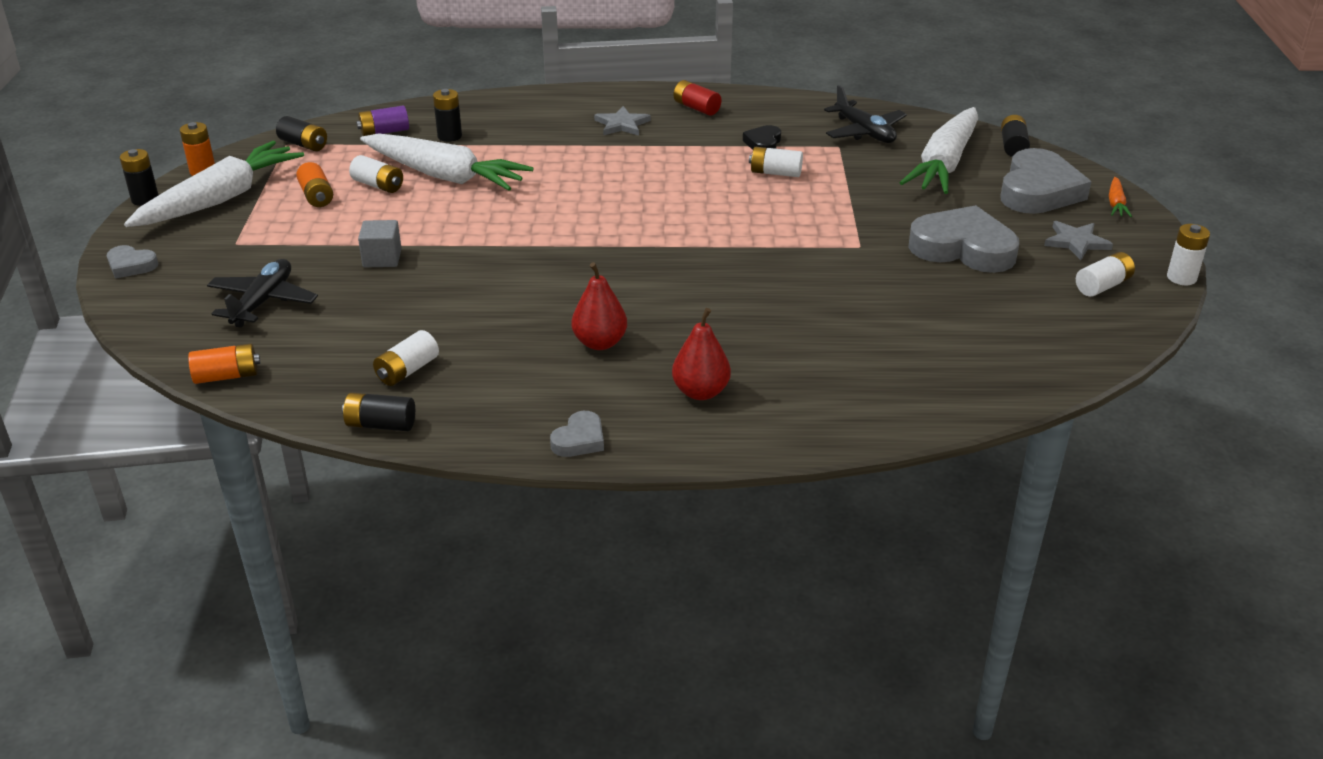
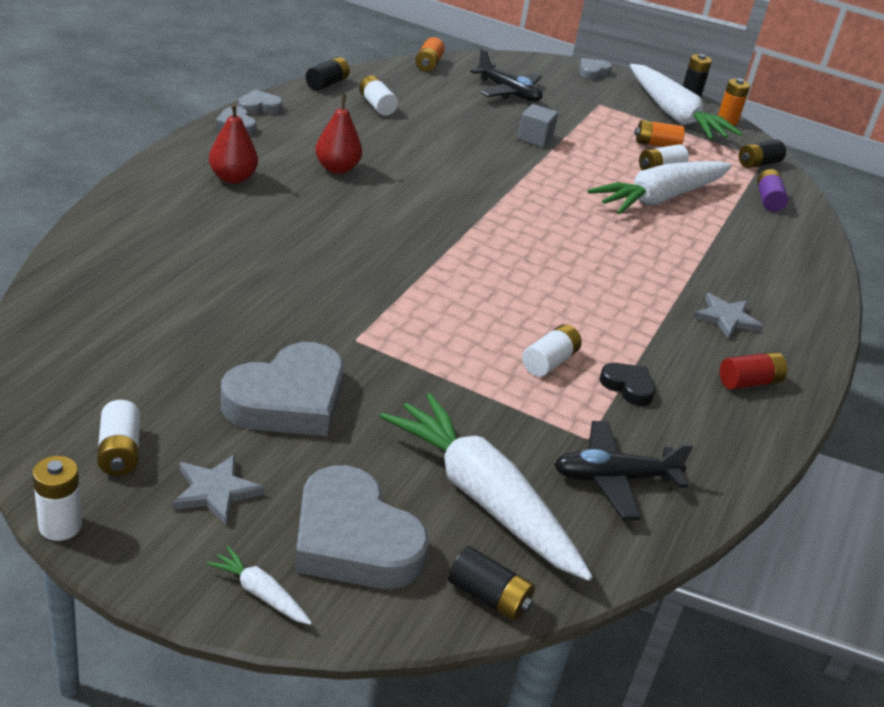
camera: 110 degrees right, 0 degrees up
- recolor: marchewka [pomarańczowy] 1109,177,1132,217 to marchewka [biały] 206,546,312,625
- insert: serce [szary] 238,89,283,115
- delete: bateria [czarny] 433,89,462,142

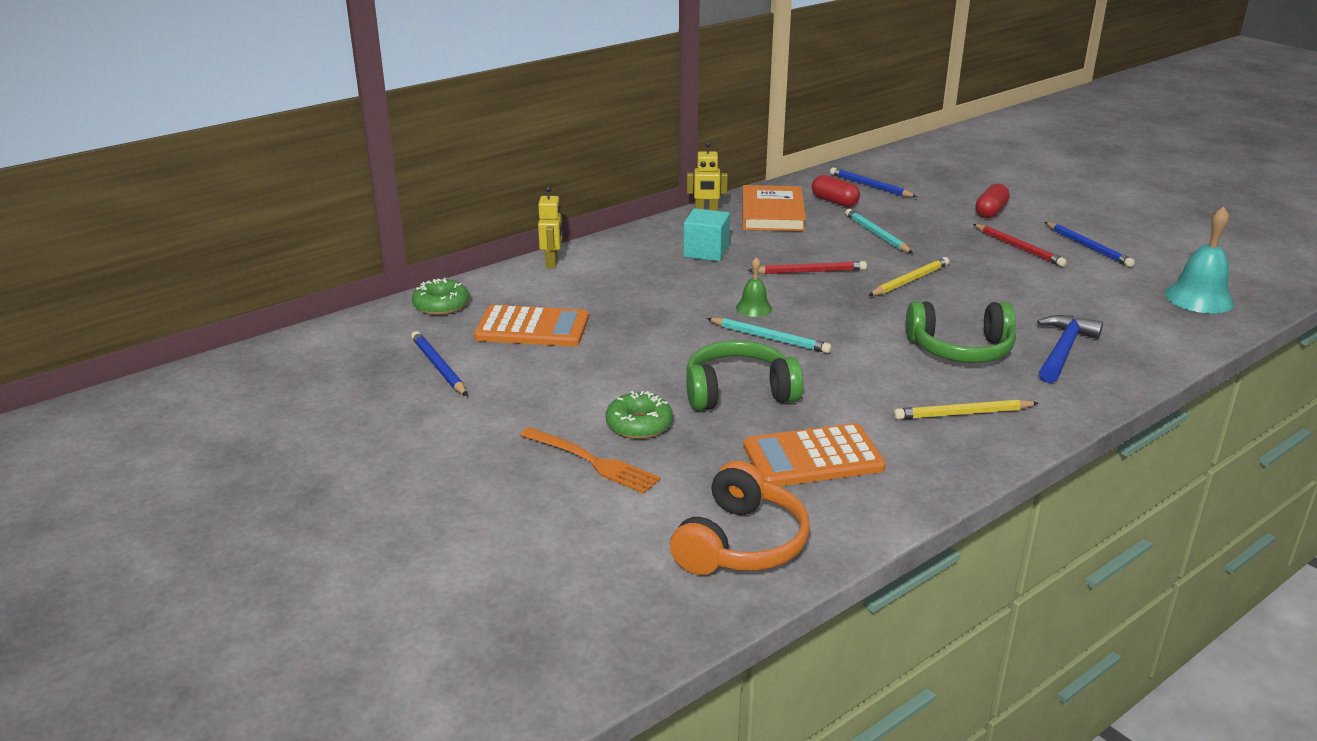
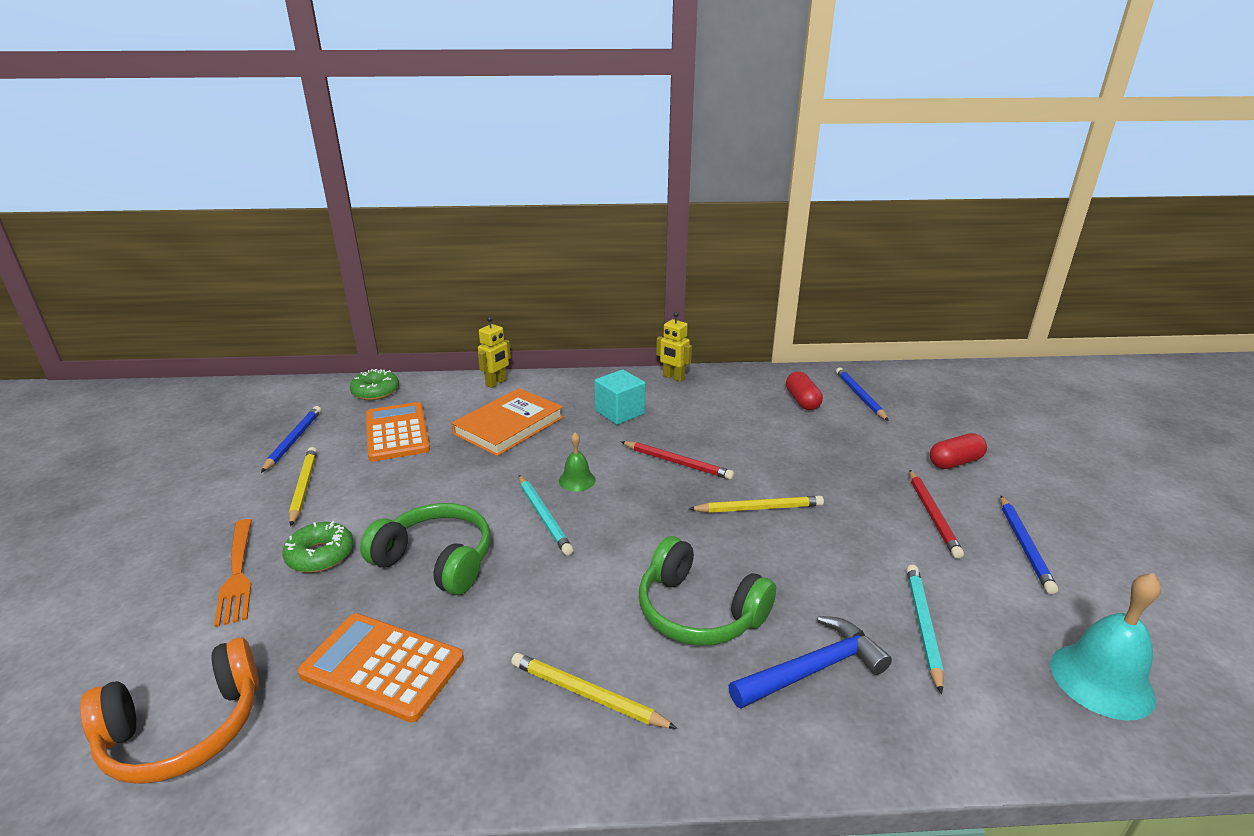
camera: 35 degrees right, 0 degrees up
- insert: ołówek [żółty] 289,447,317,526
- rotate: kalkulator [pomarańczowy] 474,305,589,347 = 366,402,430,462 150 degrees counterclockwise
- move: książka [pomarańczowy] 742,185,806,231 to 451,388,563,456
- move: ołówek [turkusowy] 845,209,913,253 to 907,565,944,694

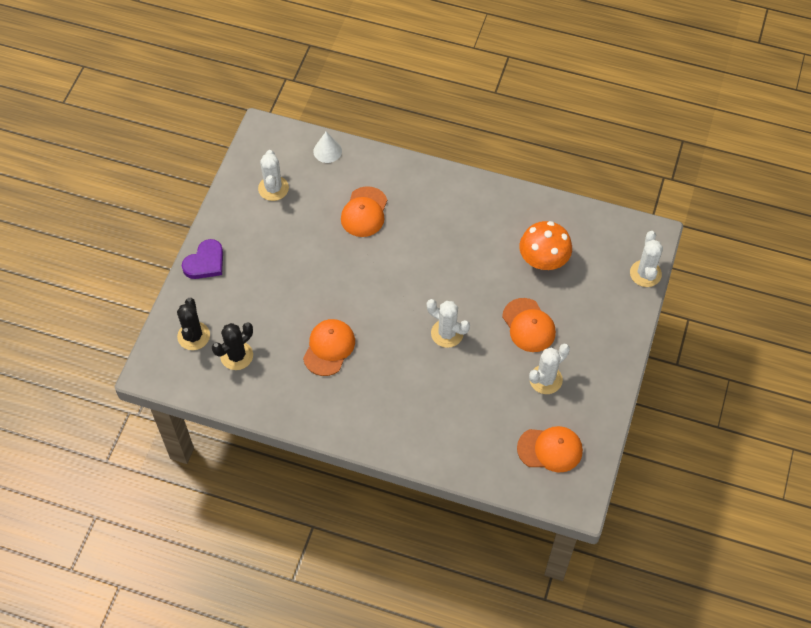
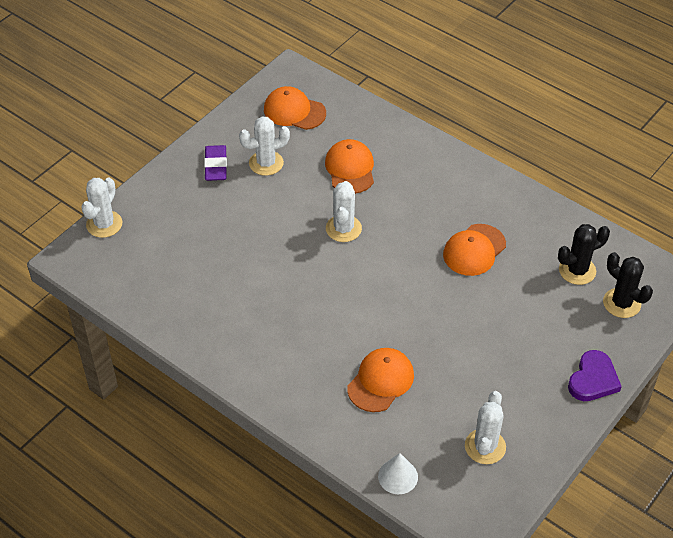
camera: 160 degrees left, 10 degrees down
- insert: gumka do mazania [fioletowy] 204,145,227,181
- move: czapka [pomarańczowy] 502,298,556,352 to 325,139,374,194
- rotate: kaktus [biały] 427,299,470,348 = 326,181,362,242 45 degrees clockwise
- rotate: serce [fioletowy] 182,239,223,279 = 568,350,622,401 150 degrees clockwise
- rotate: kaktus [czarny] 177,298,210,350 = 603,252,653,318 60 degrees counterclockwise
- delete: grzyb [pomarańczowy] 519,221,572,270

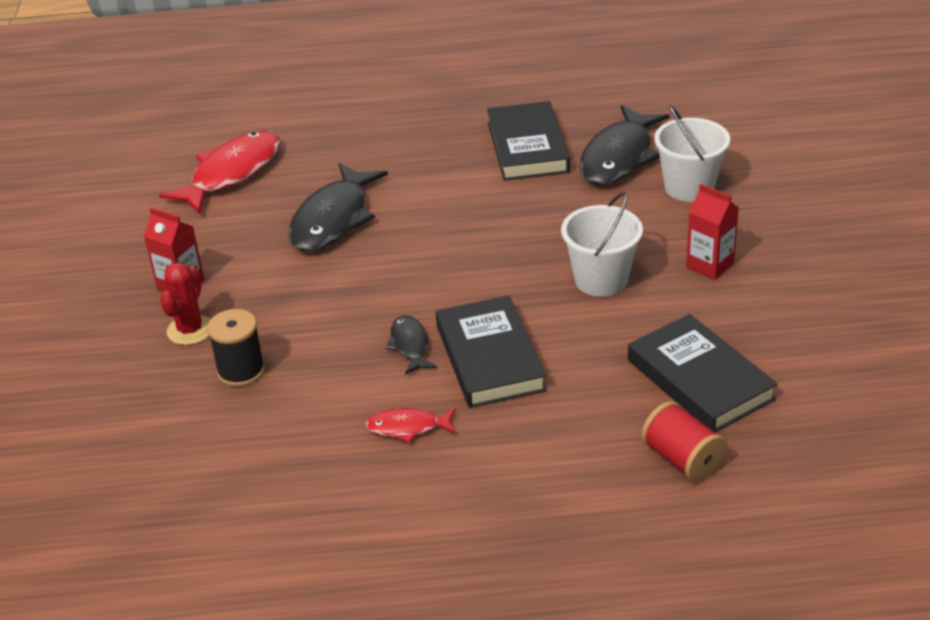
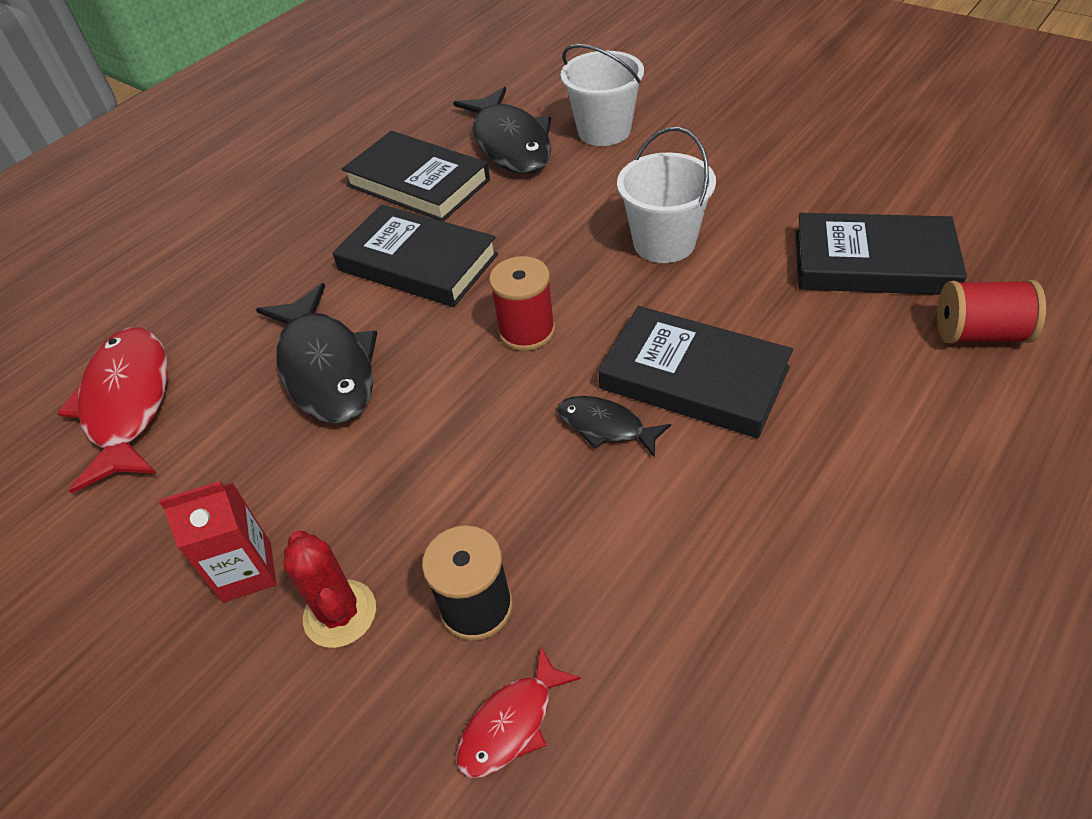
camera: 45 degrees left, 10 degrees up
- insert: książka [czarny] 333,204,498,307
- move: ryba [czerwony] 365,408,456,443 to 457,646,581,778
- insert: szpulka [czerwony] 489,256,555,351
- delete: karton mleka [czerwony] 686,184,739,280

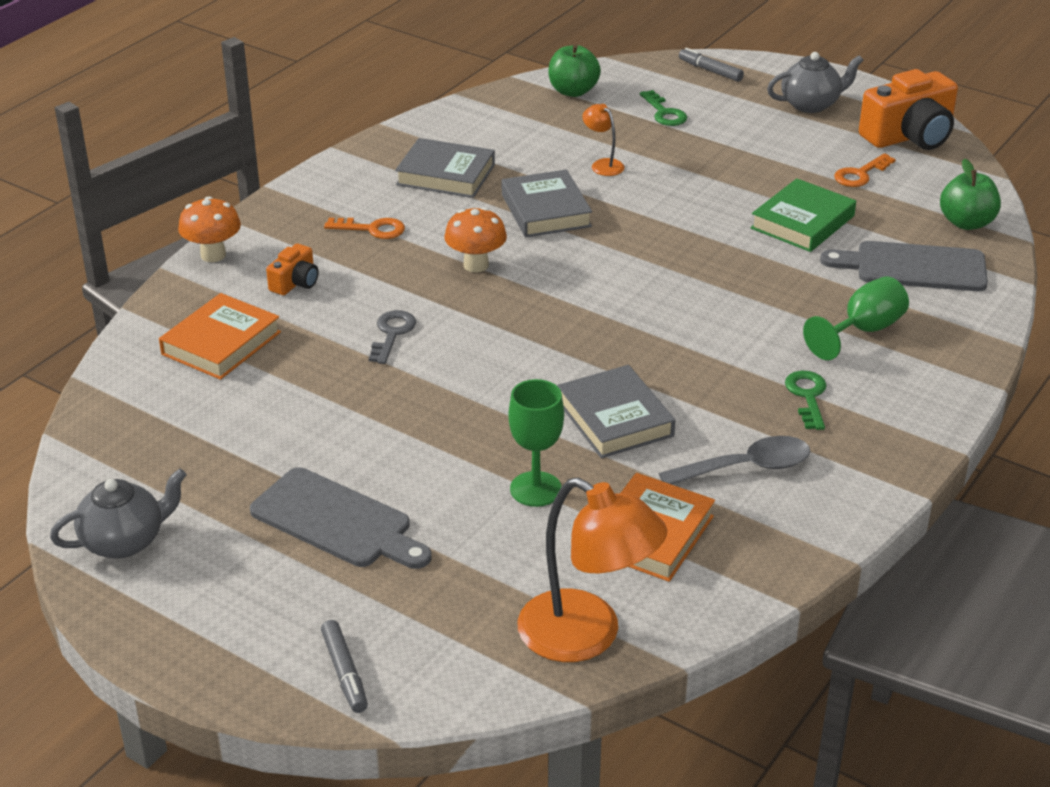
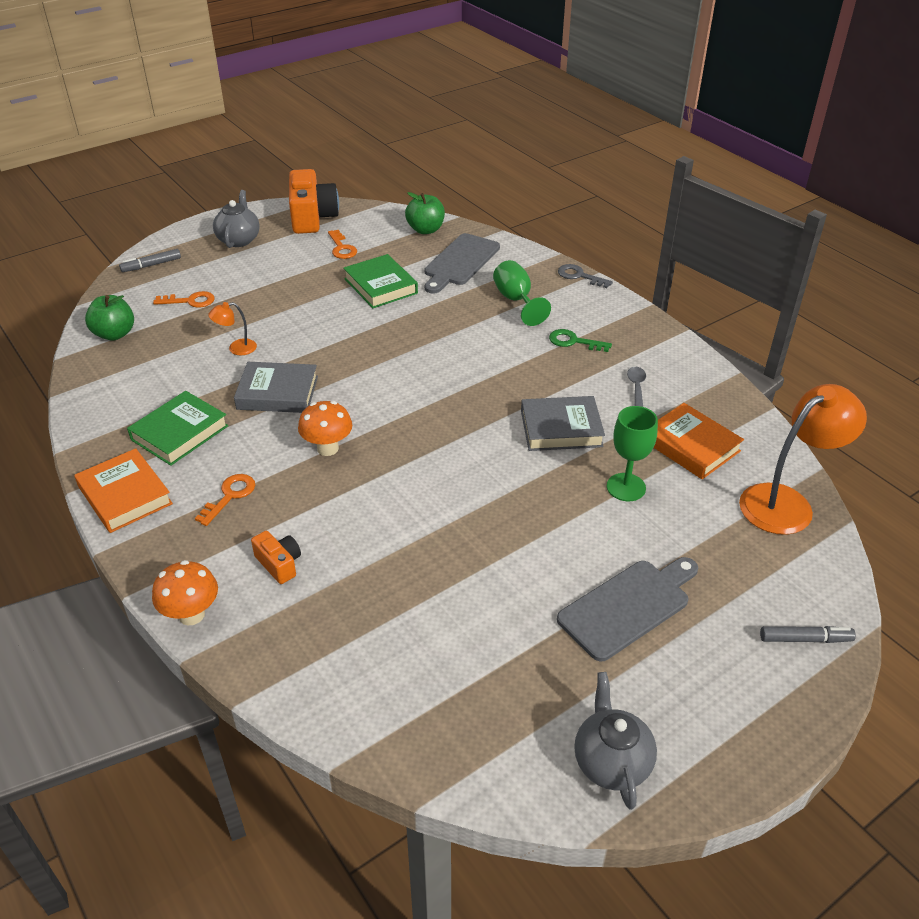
camera: 70 degrees left, 5 degrees up
- move: książka [pomarańczowy] 159,293,281,380 to 74,448,173,533
- recolor: książka [szary] 395,138,495,198 to książka [zielony] 127,391,228,466
- recolor: klucz [zielony] 640,90,687,126 to klucz [pomarańczowy] 153,291,215,308
- move: klucz [szary] 369,310,416,364 to 558,264,613,288
- resize: łyżka [szary] 659,436,810,485 = 627,367,646,407 x0.59

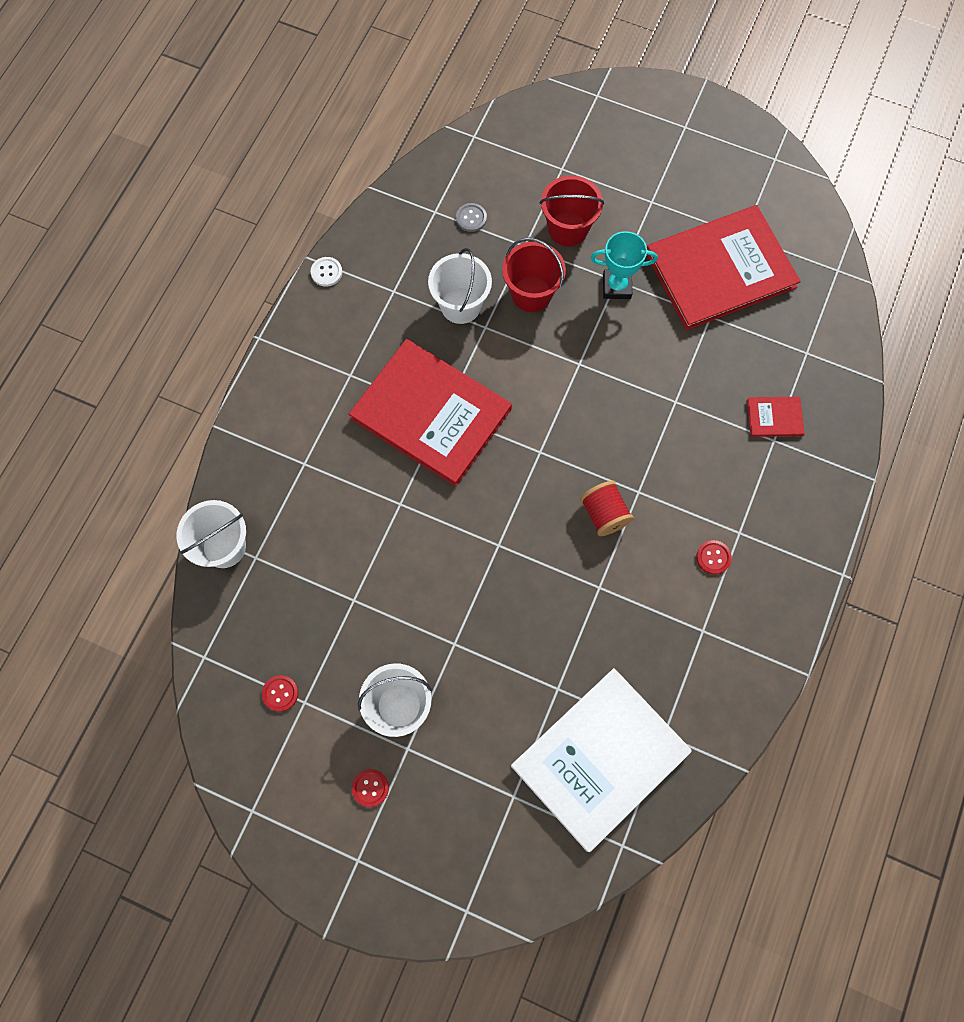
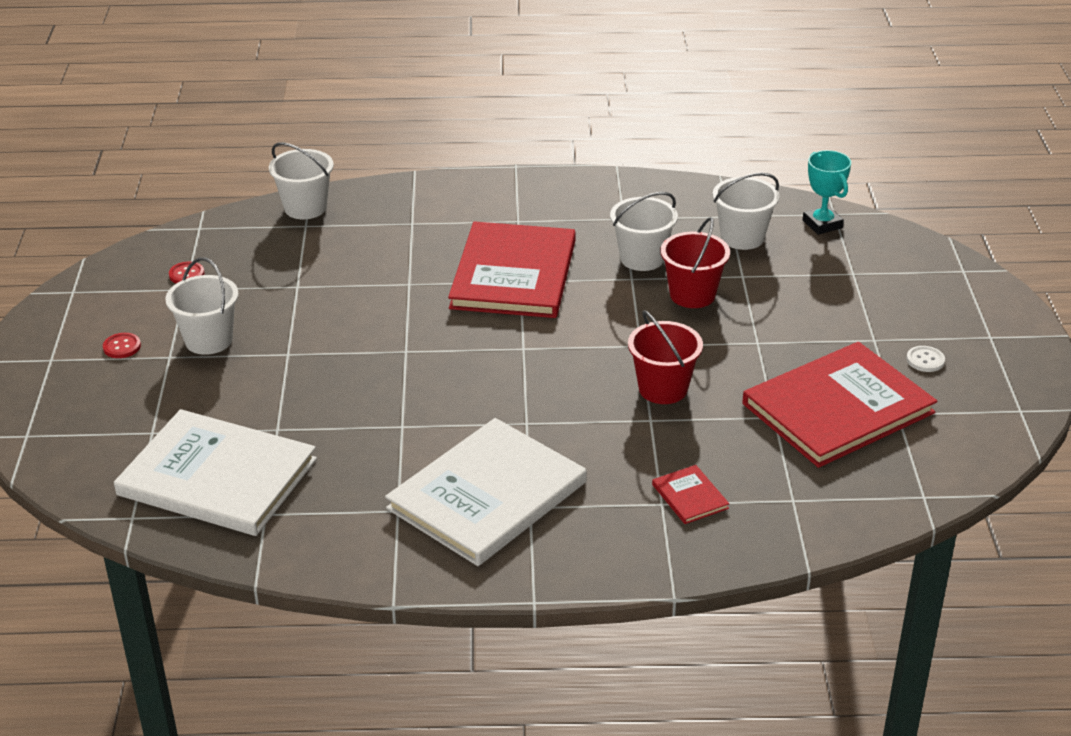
camera: 65 degrees right, 35 degrees down
- replace: guzik [czerwony] 696,540,732,574 to książka [biały] 385,418,587,566
- move: wiadro [czerwony] 540,175,604,247 to 628,310,703,404
- replace: guzik [szary] 456,203,487,232 to wiadro [biały] 713,173,779,250
- rotate: książka [czerwony] 647,205,801,330 = 742,342,937,468 75 degrees counterclockwise
- move: puchar [turkusowy] 591,231,658,299 to 803,150,851,235
- move: guzik [biały] 311,257,342,287 to 906,346,945,372
- delete: szpulka [czerwony] 580,481,634,536

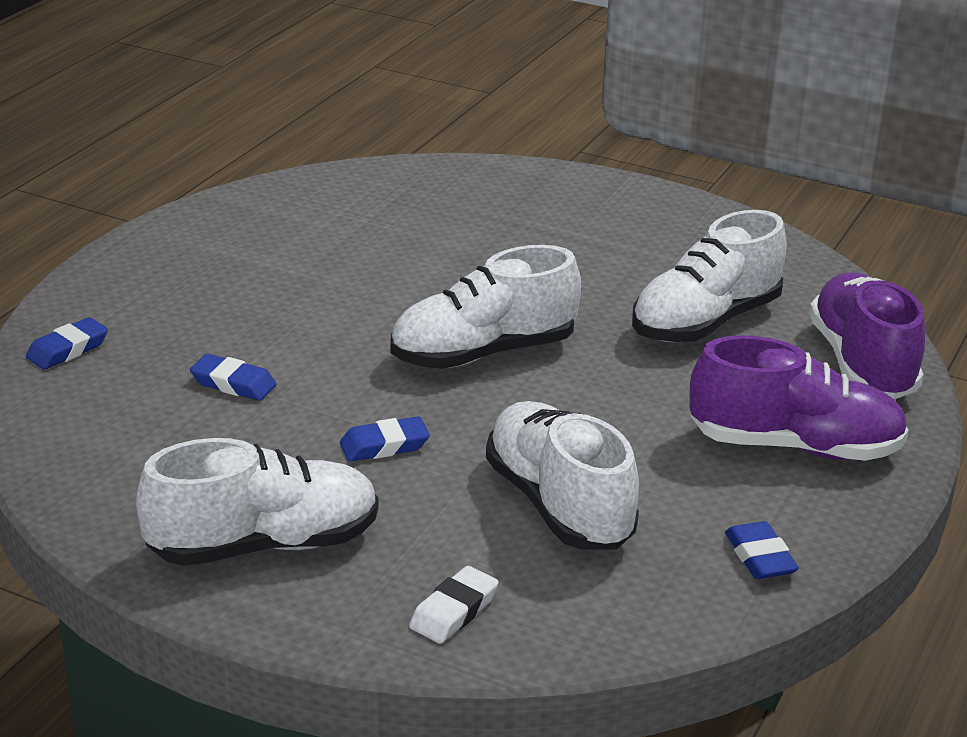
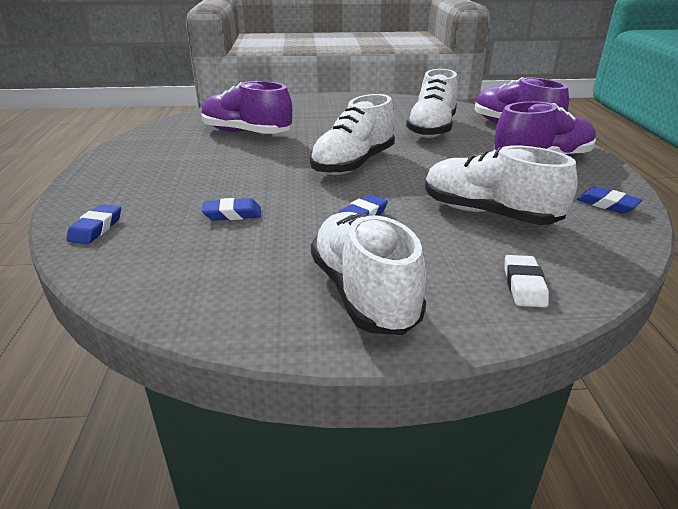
camera: 30 degrees left, 0 degrees up
- insert: but [fioletowy] 202,81,292,134
- rotate: but [biały] 136,438,378,566 = 311,212,426,335 60 degrees counterclockwise

